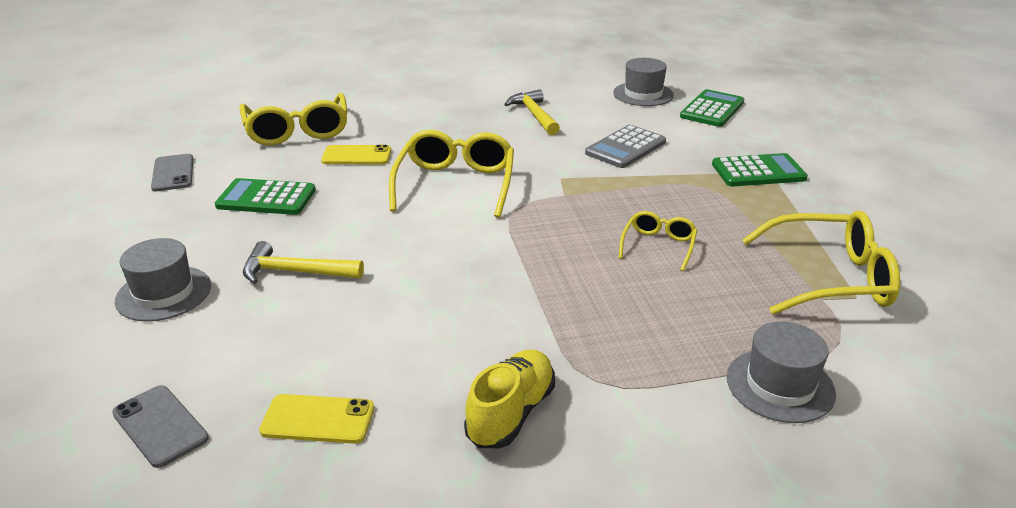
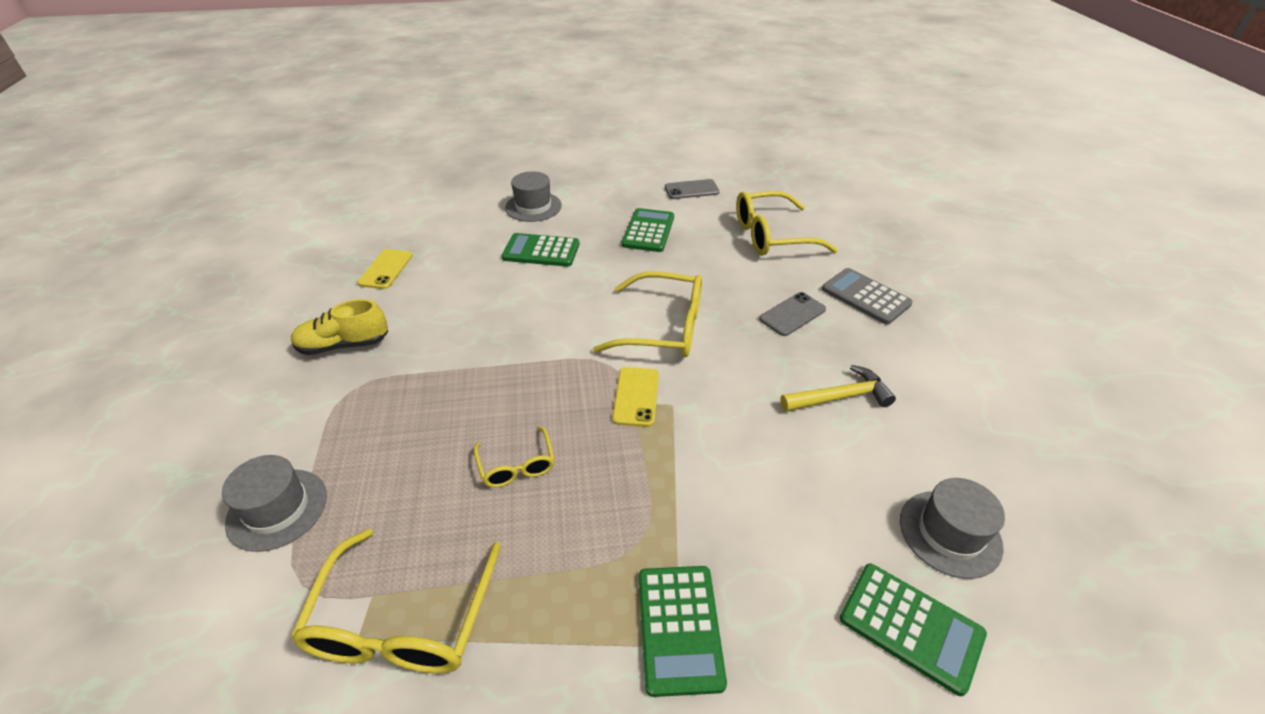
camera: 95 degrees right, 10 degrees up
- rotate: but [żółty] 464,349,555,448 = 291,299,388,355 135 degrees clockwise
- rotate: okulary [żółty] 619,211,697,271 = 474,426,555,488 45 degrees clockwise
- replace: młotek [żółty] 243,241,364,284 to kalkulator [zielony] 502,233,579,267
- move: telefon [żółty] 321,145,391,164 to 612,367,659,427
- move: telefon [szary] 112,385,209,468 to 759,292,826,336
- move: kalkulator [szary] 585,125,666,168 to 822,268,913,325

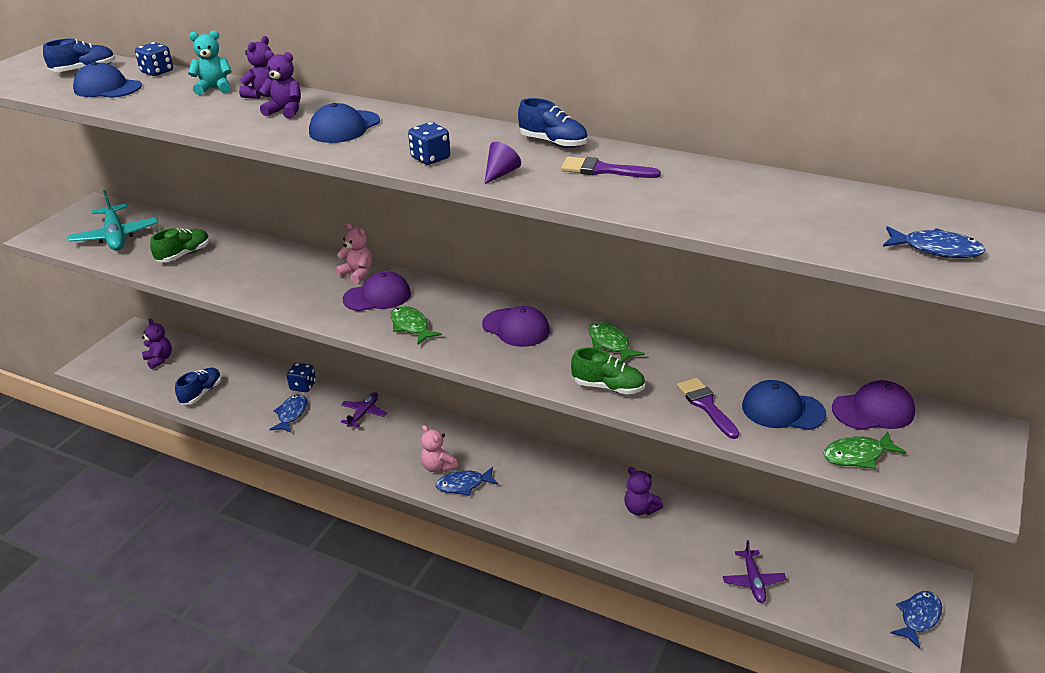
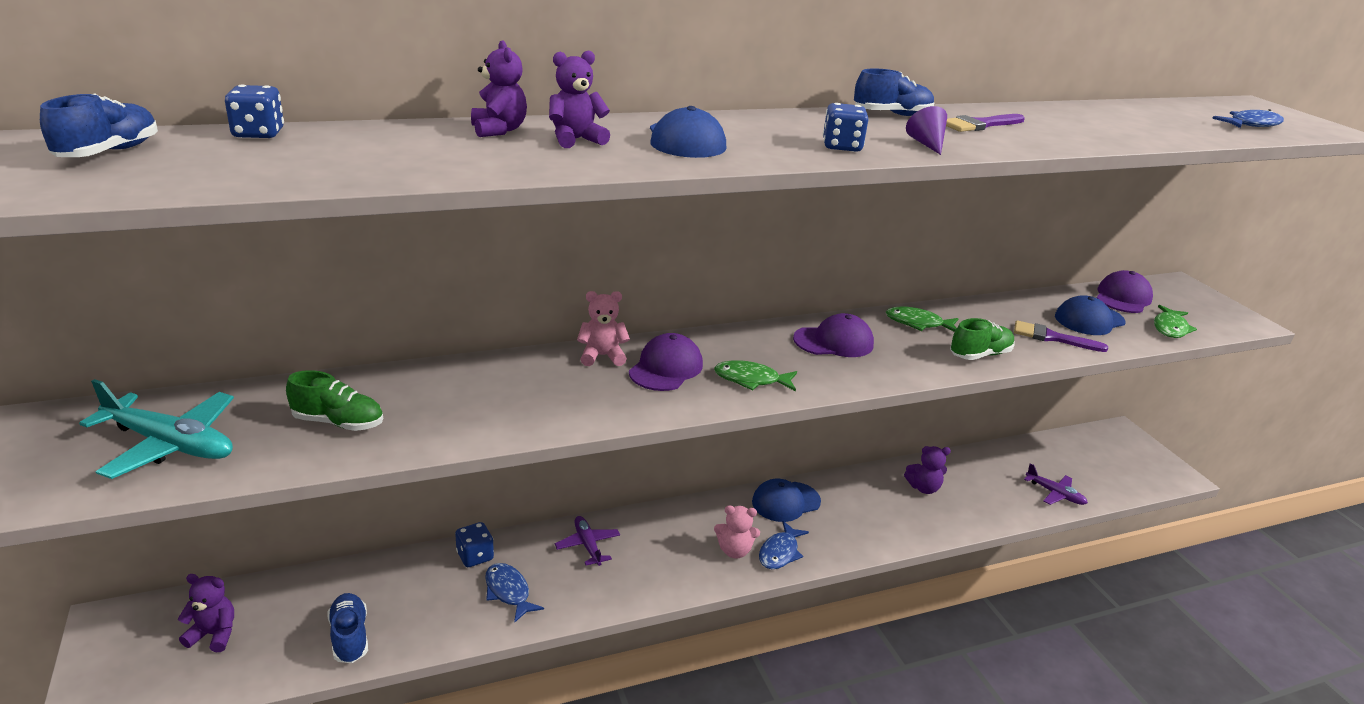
camera: 50 degrees left, 5 degrees down
- rotate: but [zielony] 150,228,210,262 = 286,370,383,431 105 degrees clockwise
- move: czapka [niebieski] 73,62,142,98 to 752,479,821,522
- delete: miś [turkusowy] 188,30,232,95
- delete: ryba [niebieski] 891,591,942,649

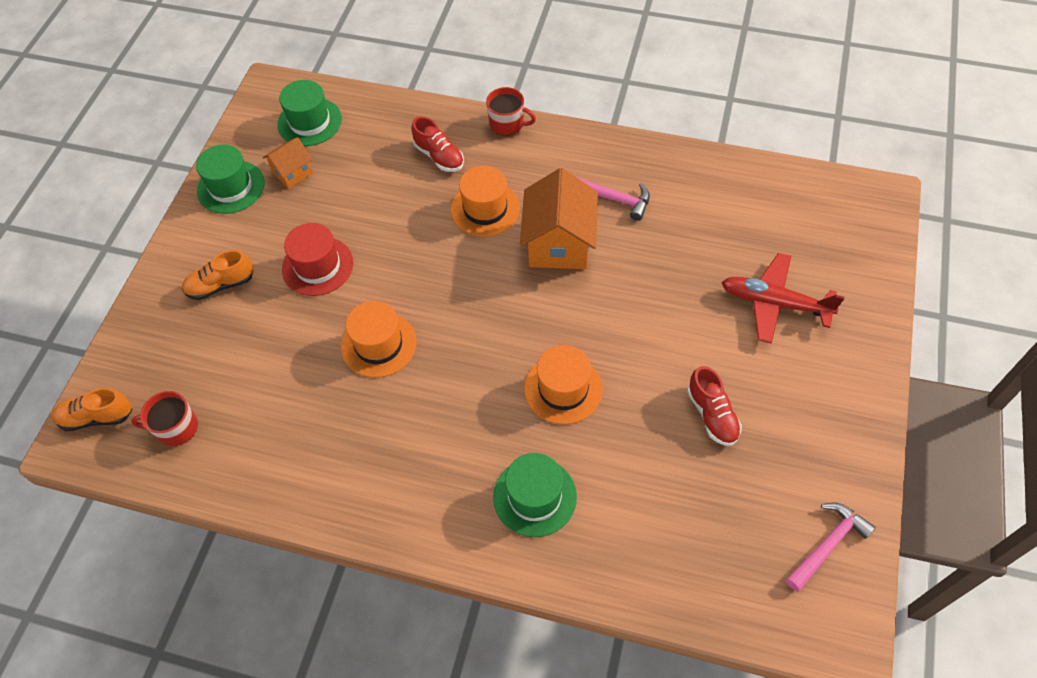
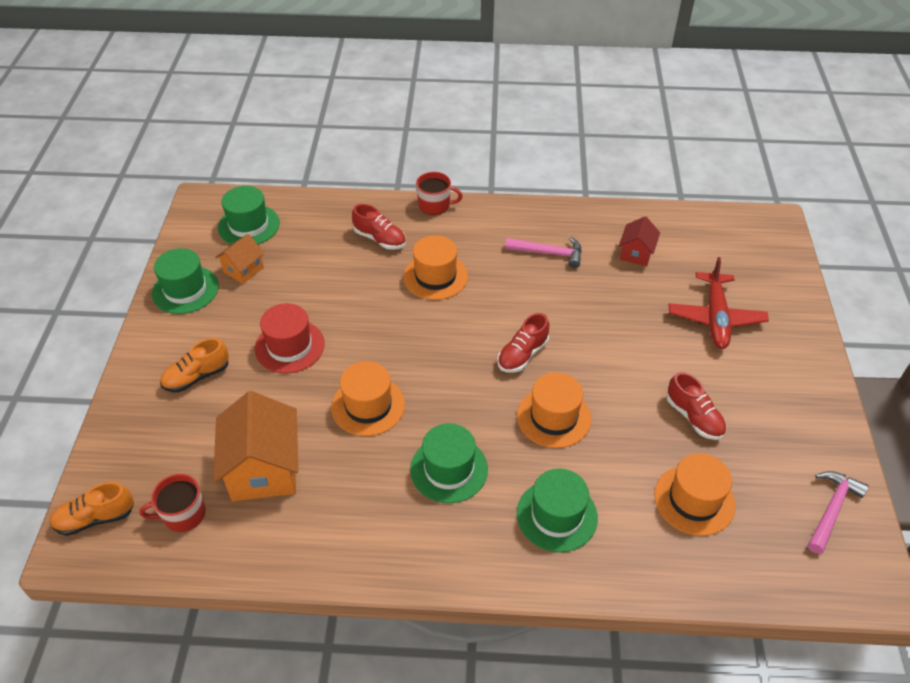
camera: 15 degrees left, 10 degrees down
- move: domek [pomarańczowy] 520,168,598,269 to 213,391,298,501
- insert: kapelusz [zielony] 410,423,488,503
- insert: but [czerwony] 497,313,549,373
- insert: domek [czerwony] 619,216,660,266
- insert: kapelusz [pomarańczowy] 654,453,736,536
- rotate: samolot [czerwony] 721,253,845,344 = 669,257,769,349 90 degrees counterclockwise

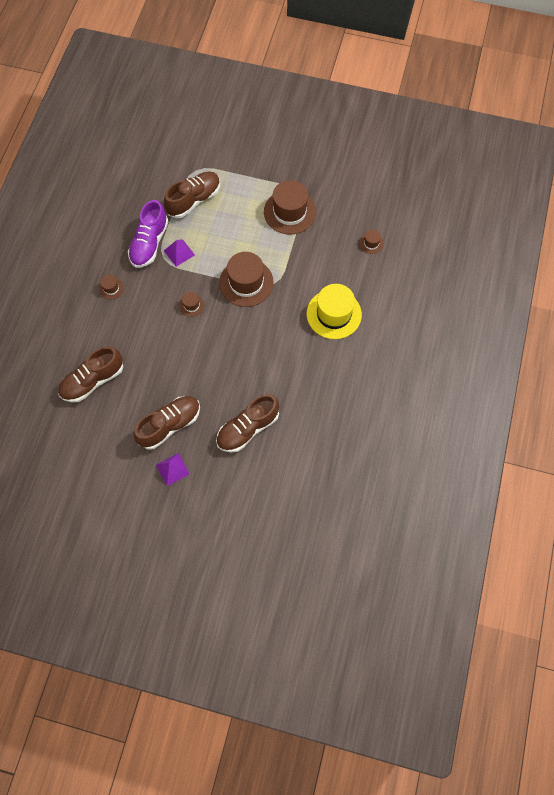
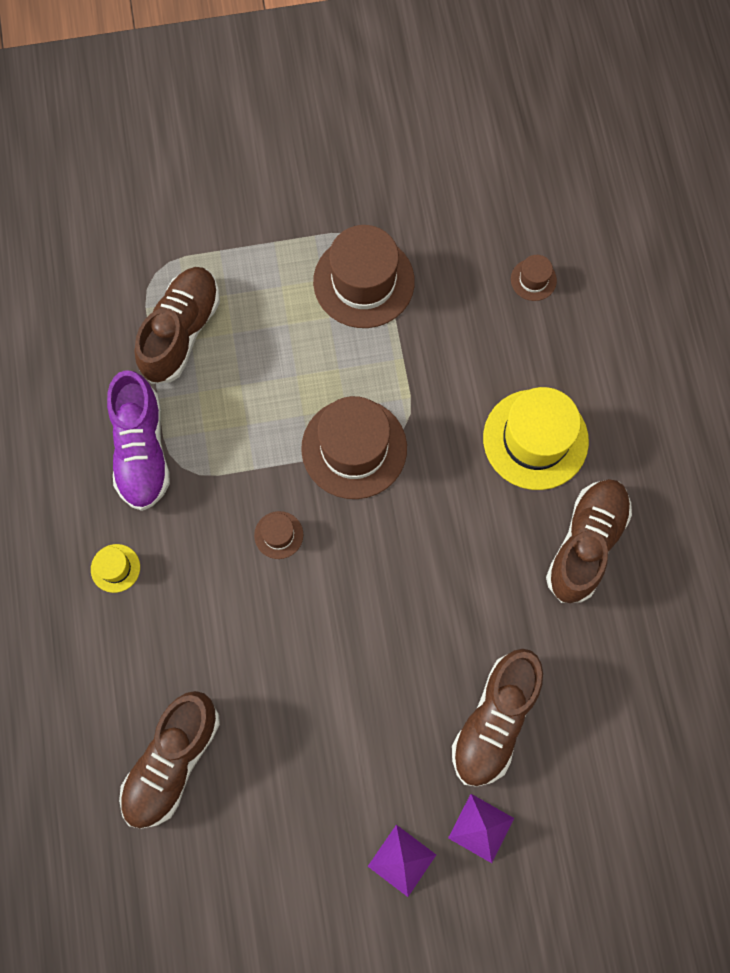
camera: 25 degrees left, 5 degrees up
- recolor: kapelusz [brązowy] 99,275,124,299 to kapelusz [żółty] 91,544,140,593
- move: piramida [fioletowy] 164,239,195,267 to 448,794,514,863
- move: but [brązowy] 134,396,200,450 to 546,479,632,603

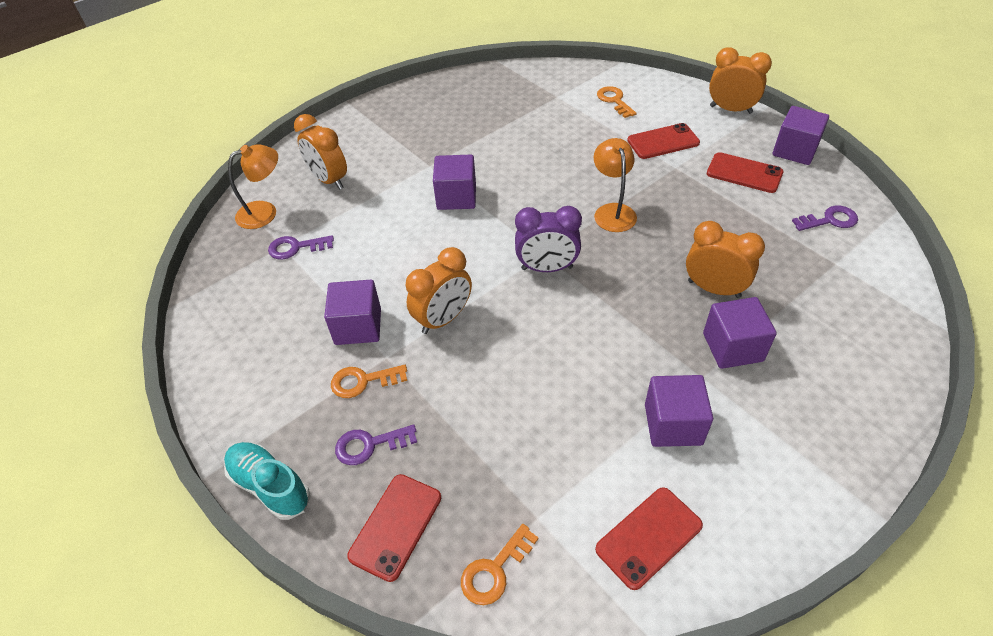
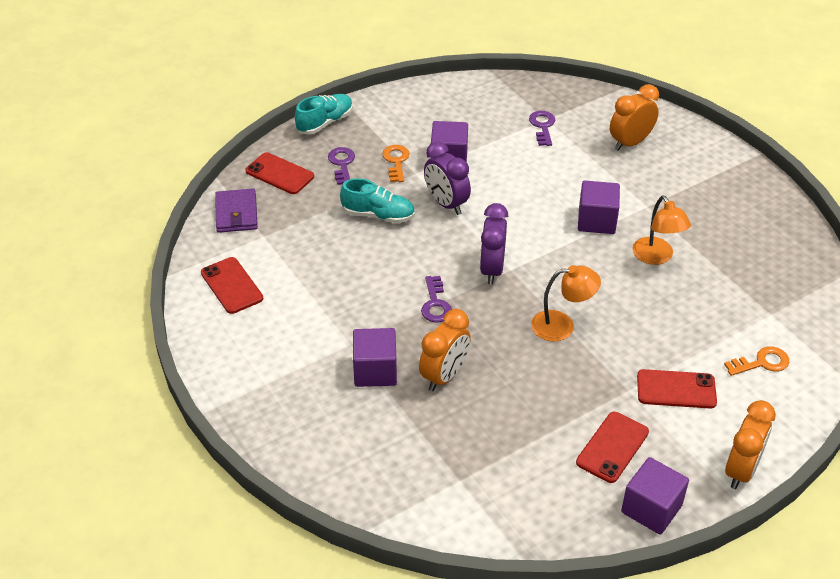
camera: 95 degrees right, 5 degrees down
- replace: klucz [pomarańczowy] 461,524,539,605 to portfel [fioletowy] 215,189,258,233
- insert: but [turkusowy] 340,178,415,223
- move: klucz [fioletowy] 792,206,858,231 to 421,276,452,322
- recolor: budzik [pomarańczowy] 405,247,472,334 to budzik [fioletowy] 424,141,471,215
- move: lampka [pomarańczowy] 228,144,278,229 to 633,195,691,265
- rotate: telefon [czerwony] 627,123,700,159 = 637,369,717,409 75 degrees counterclockwise
- delete: sześcian [fioletowy] 645,375,713,447

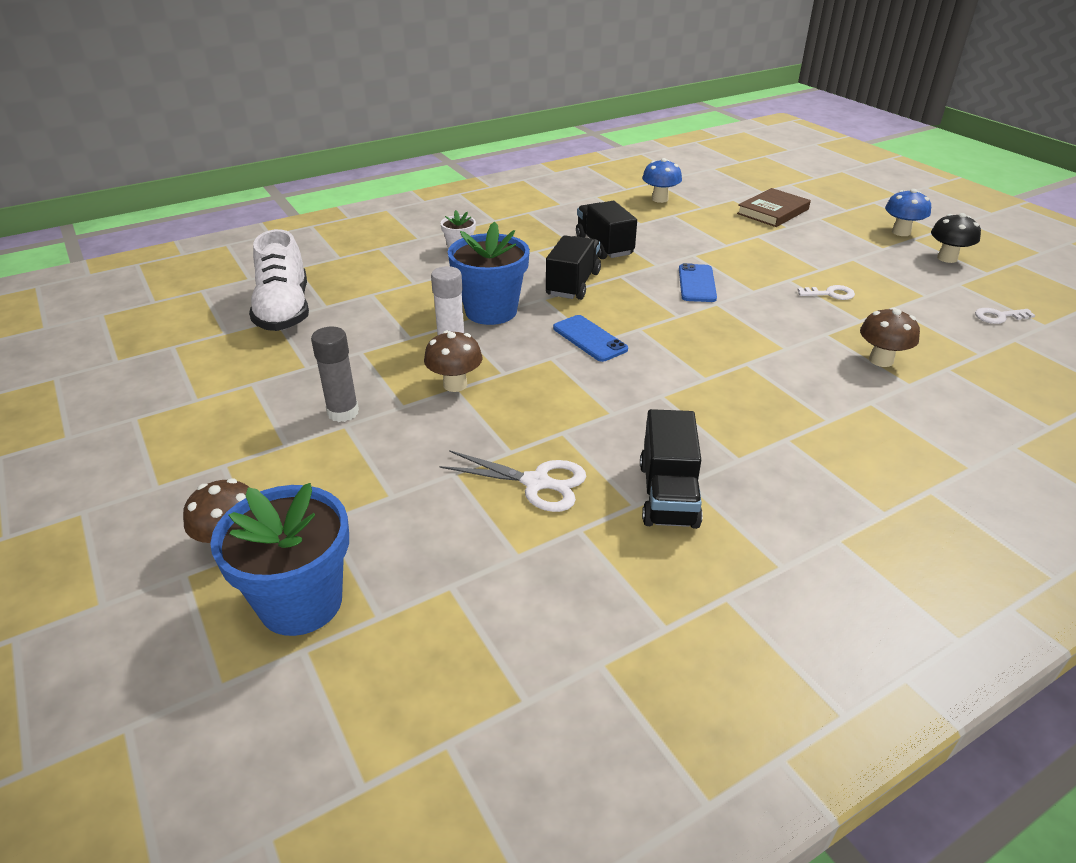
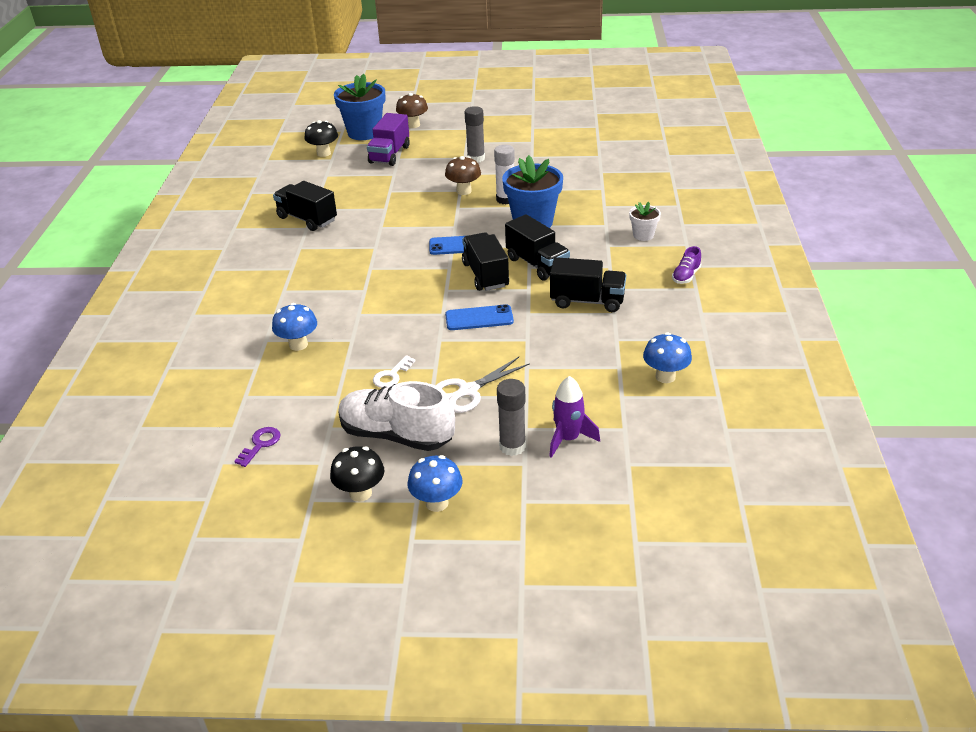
camera: 125 degrees right, 0 degrees up
- recolor: klucz [biały] 975,308,1035,324 to klucz [fioletowy] 234,427,281,467
- recolor: grzyb [brązowy] 860,307,920,367 to grzyb [niebieski] 272,303,317,351
- insert: grzyb [czarny] 304,120,338,157
- move: but [biały] 249,229,309,331 to 338,381,455,451
- insert: ciężarówka [fioletowy] 367,113,410,166
- move: nożyczki [biały] 439,450,586,512 to 435,357,530,413
- rotate: telefon [niebieski] 679,263,717,302 = 445,304,514,330 45 degrees counterclockwise
- insert: ciężarówka [czarny] 462,232,509,291
- insert: klej w sztyfcie [szary] 497,379,526,456
- replace: książka [brązowy] 737,188,811,227 to rakieta [fioletowy] 549,376,600,458
- insert: but [fioletowy] 672,246,701,284

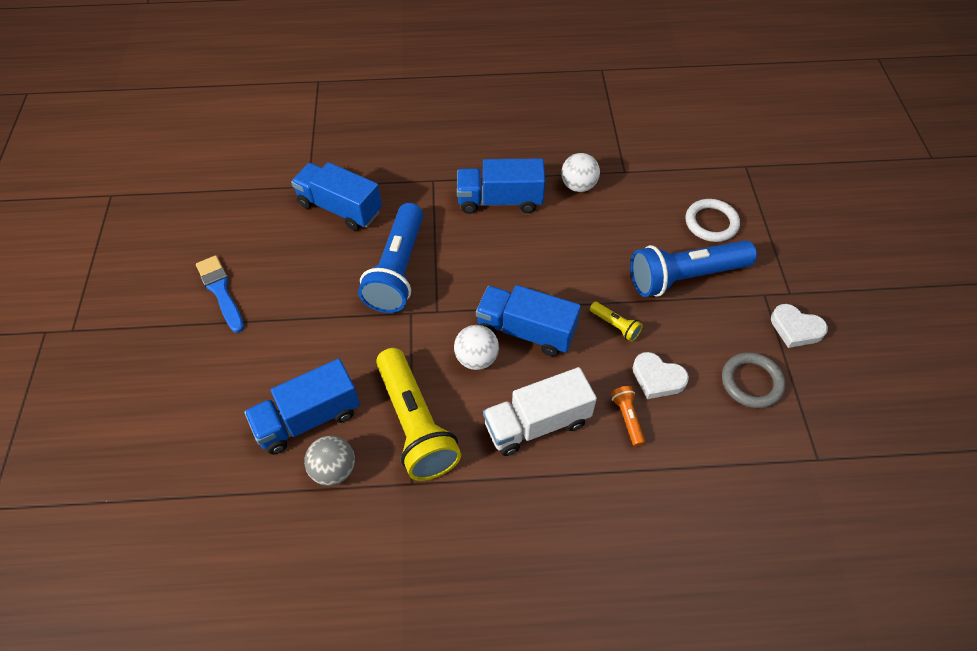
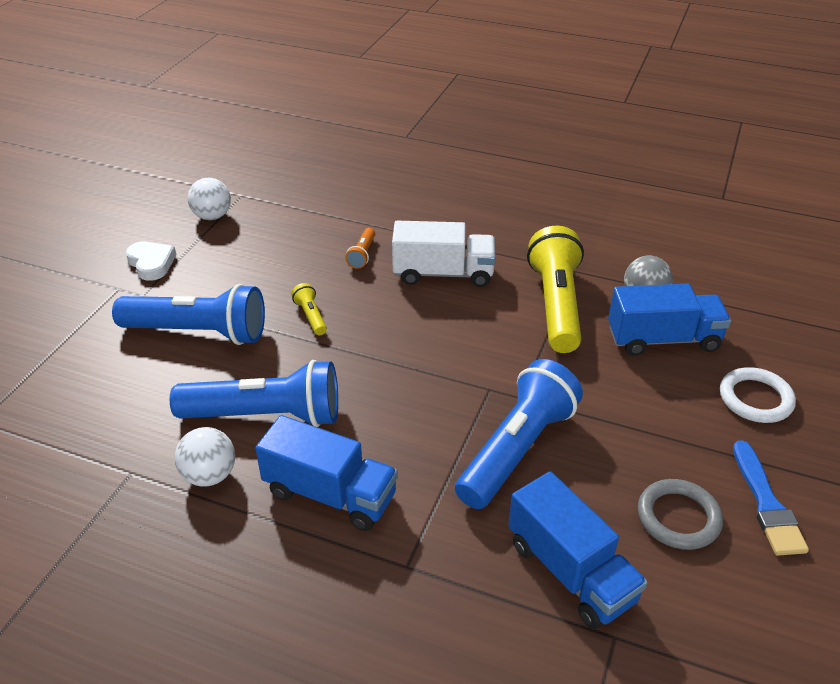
camera: 155 degrees left, 15 degrees down
- insert: latarka [niebieski] 170,360,338,427
- move: piłka [biały] 454,325,499,370 to 188,178,231,220
- move: pierścień [szary] 722,352,785,408 to 638,479,723,550
- move: pierścień [biały] 686,199,740,242 to 720,367,796,423
- delete: ciężarówka [niebieski] 476,285,581,356
- delete: serce [biały] 632,352,689,399

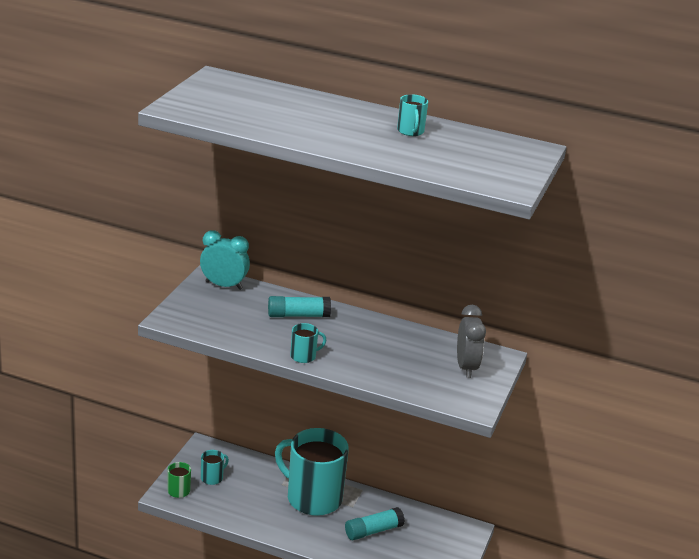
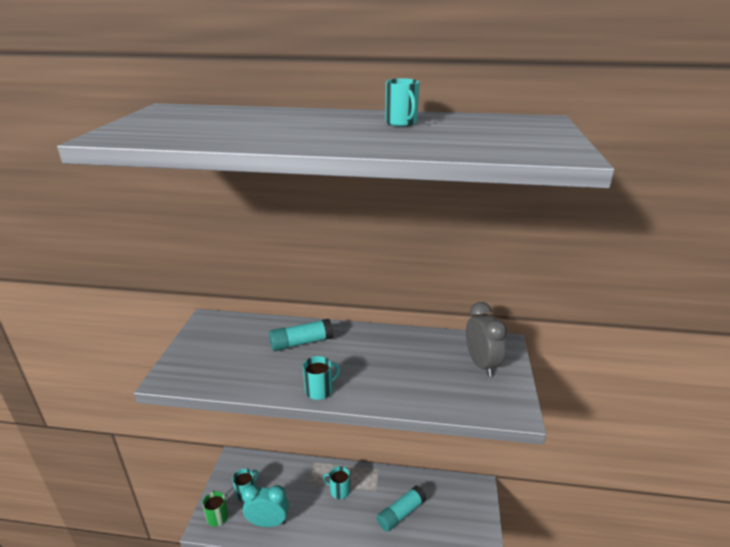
camera: 10 degrees left, 0 degrees up
- move: budzik [turkusowy] 200,230,250,290 to 242,484,289,527
- resize: kubek [turkusowy] 275,428,349,516 = 323,466,350,499 x0.41

